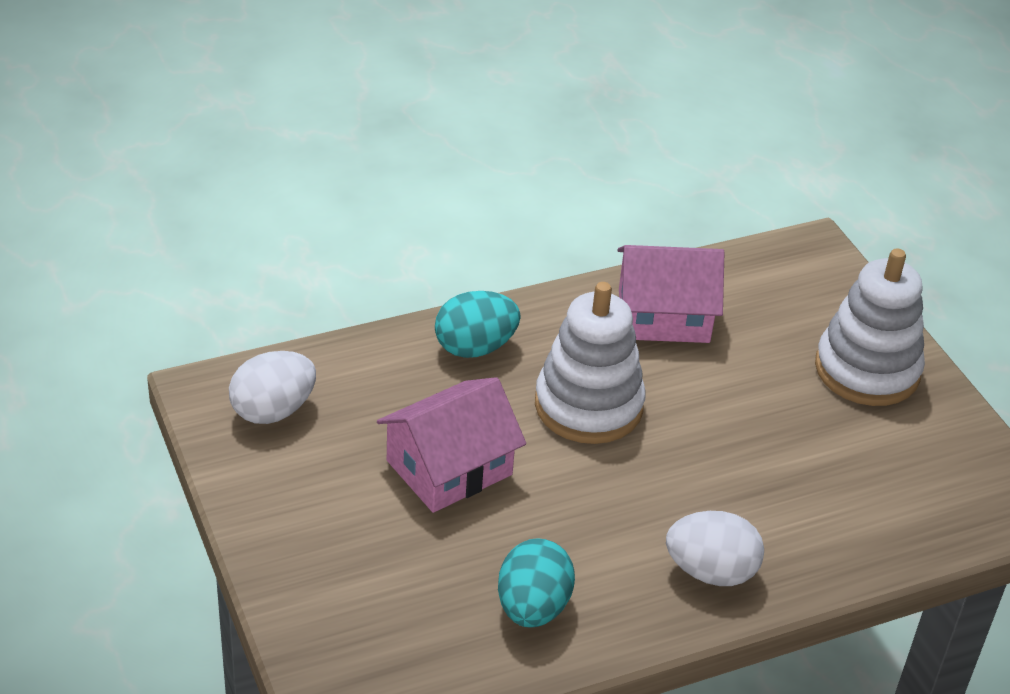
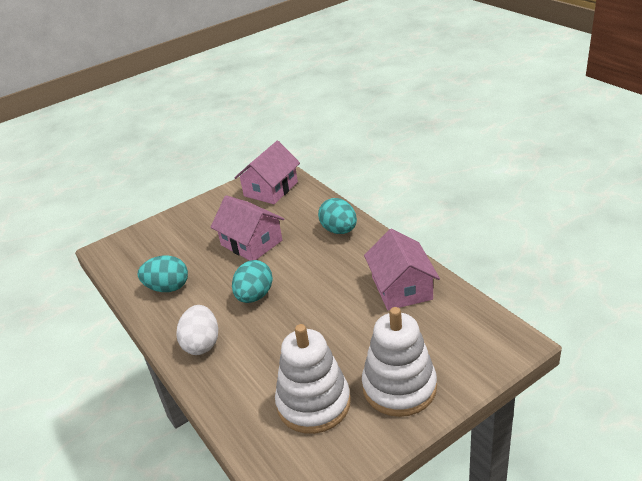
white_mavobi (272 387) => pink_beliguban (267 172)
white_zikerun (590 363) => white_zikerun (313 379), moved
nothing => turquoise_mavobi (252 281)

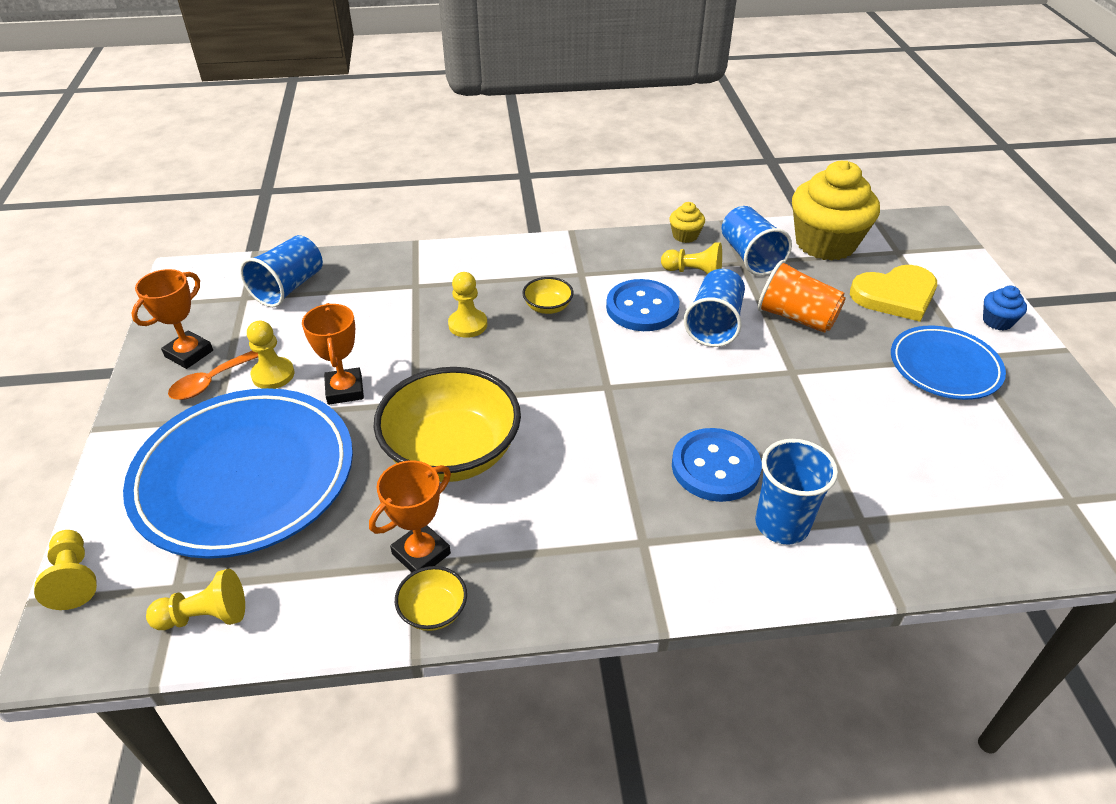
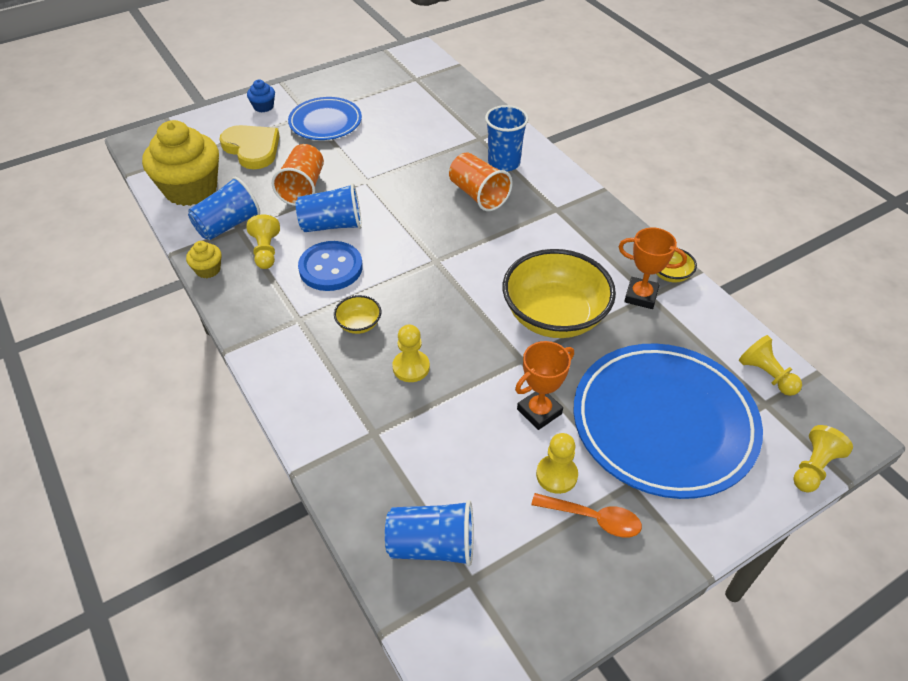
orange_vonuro (172 319) => nothing
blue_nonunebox (717 465) => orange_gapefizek (481 181)

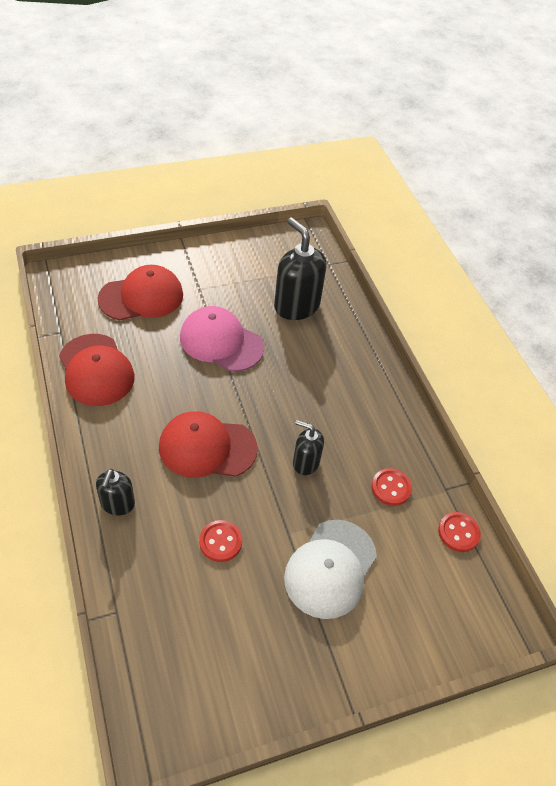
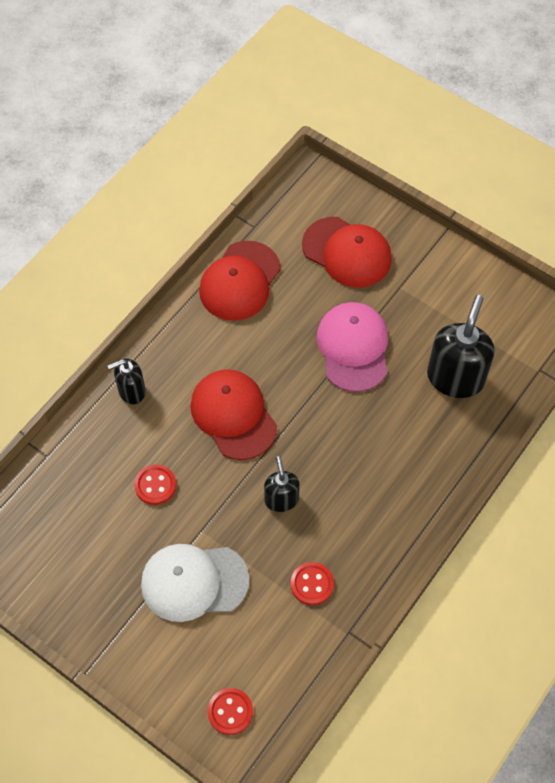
red_nonunebox (459 532) => red_nonunebox (230 711), moved

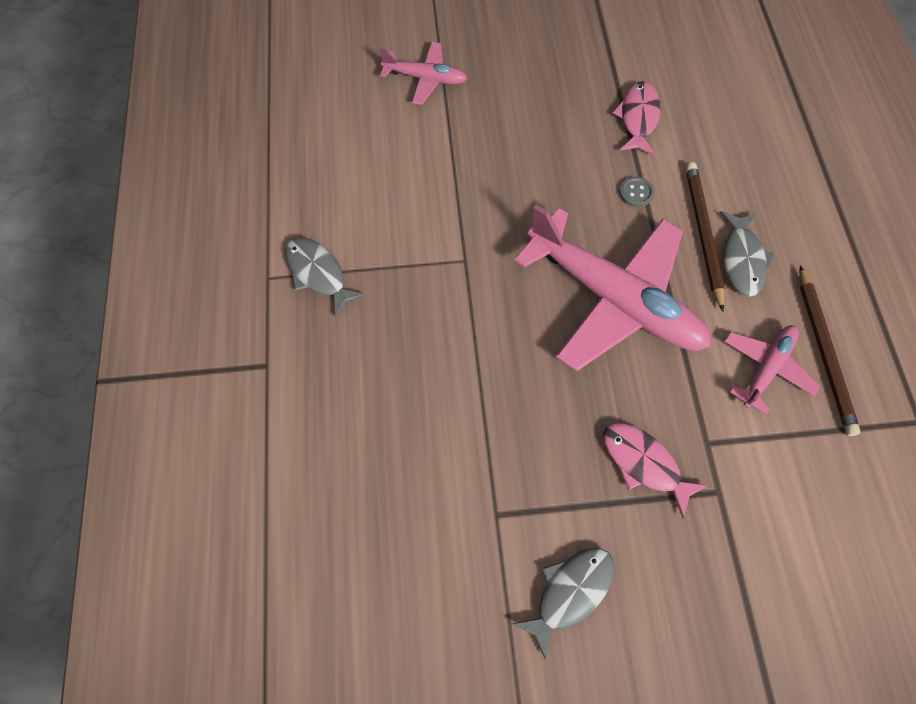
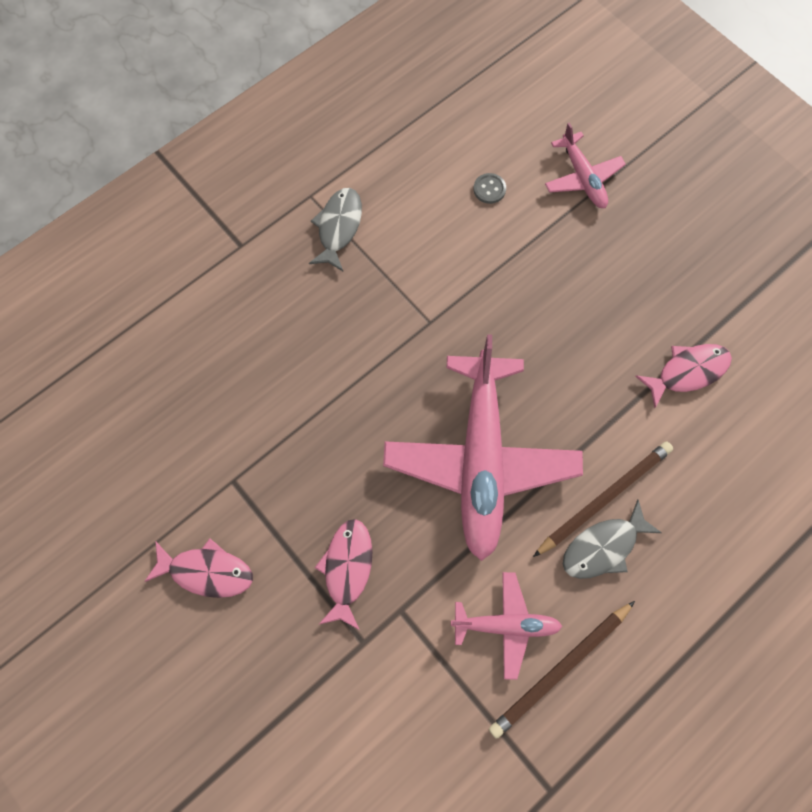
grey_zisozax (563 604) => pink_zisozax (198 568)
grey_nonunebox (636 192) => grey_nonunebox (489 188), moved

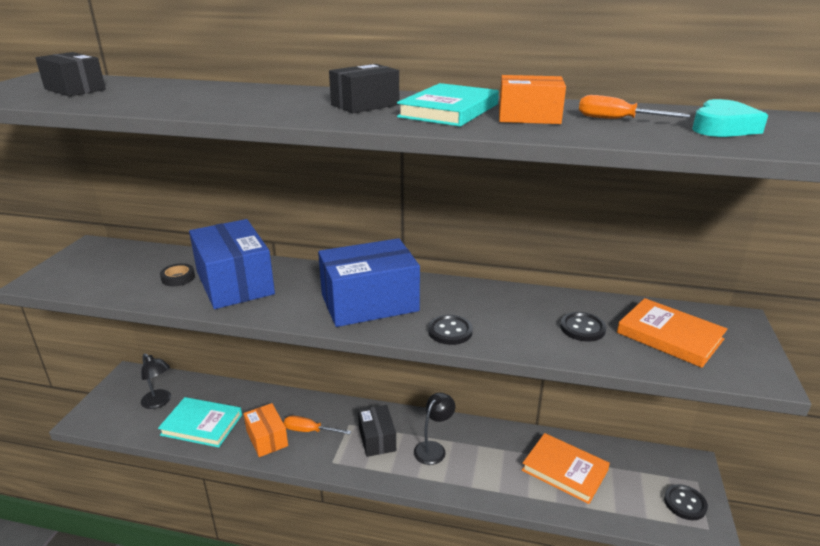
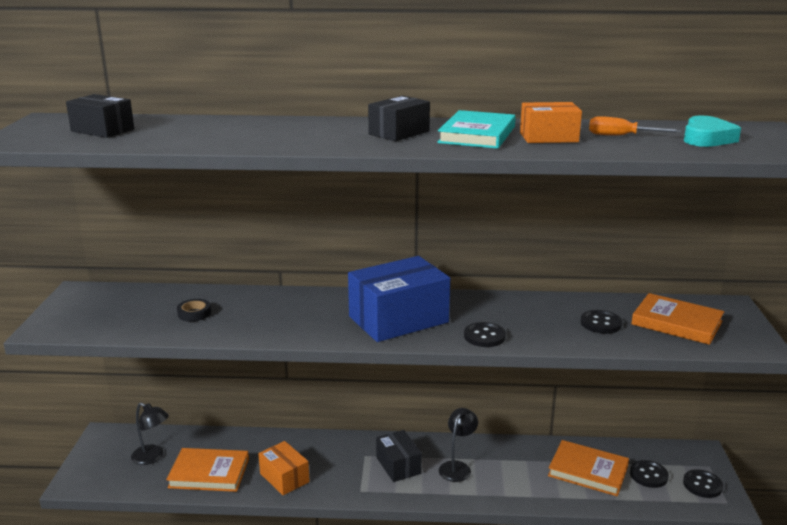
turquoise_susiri (200 422) => orange_susiri (207 470)
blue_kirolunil (232 264) => nothing
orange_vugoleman (317 425) => nothing
nothing => black_nonunebox (649 474)

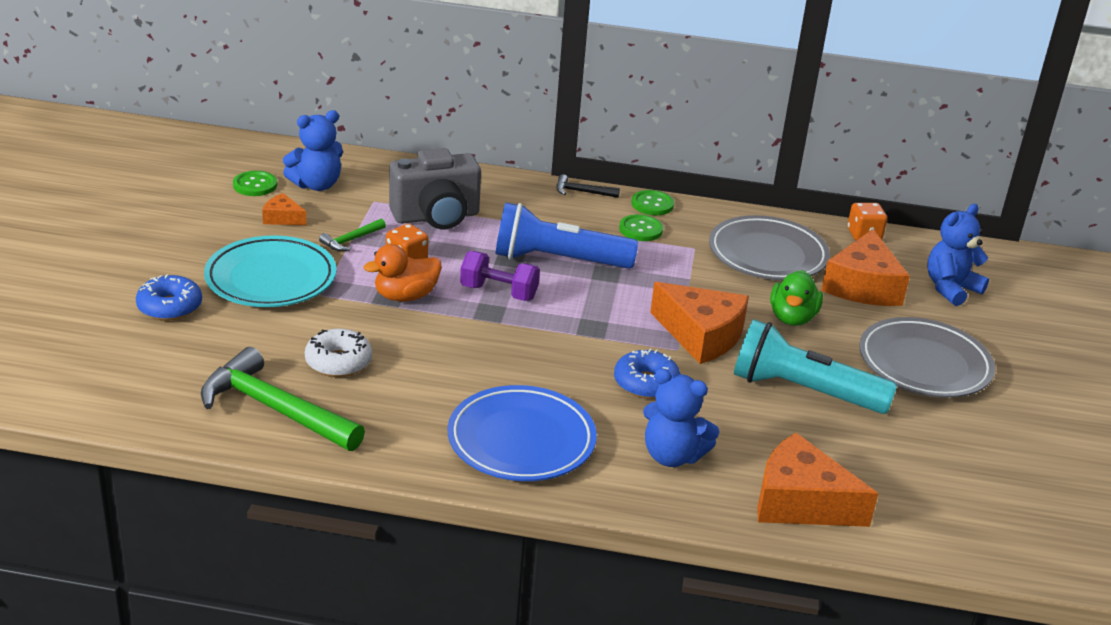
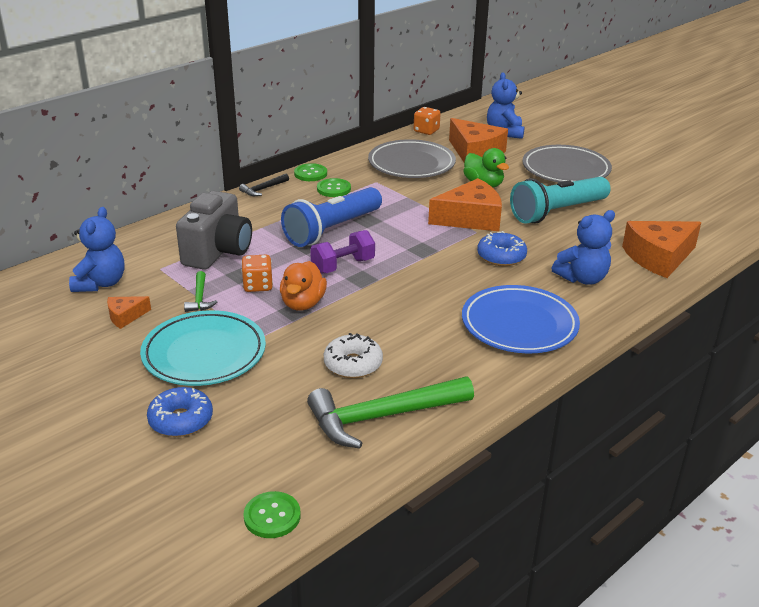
green_nonunebox (255 183) => green_nonunebox (272 514), moved

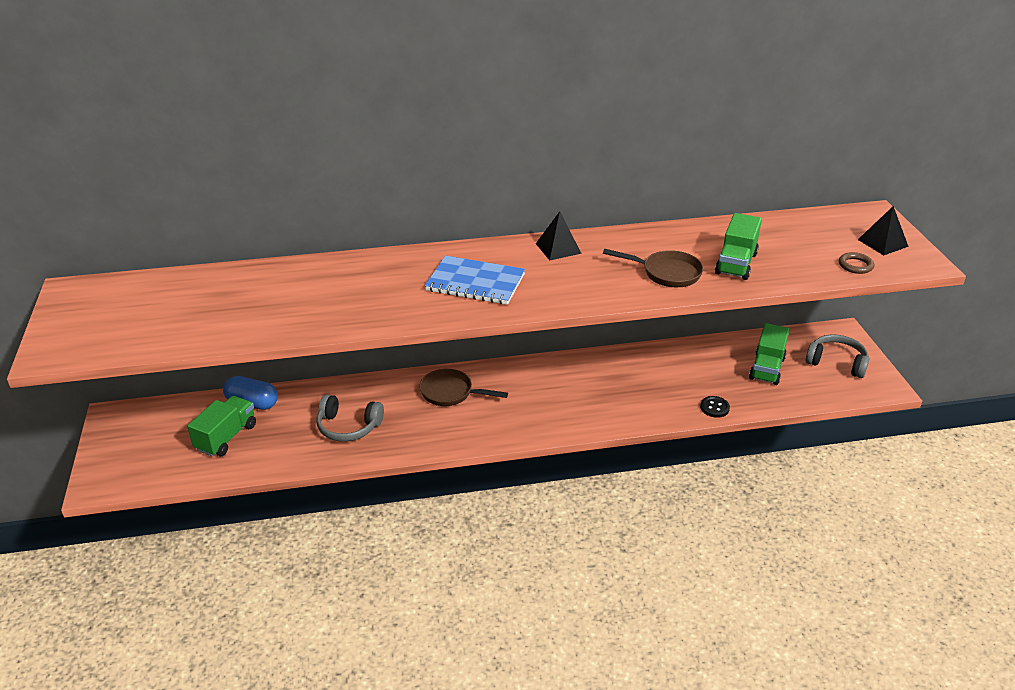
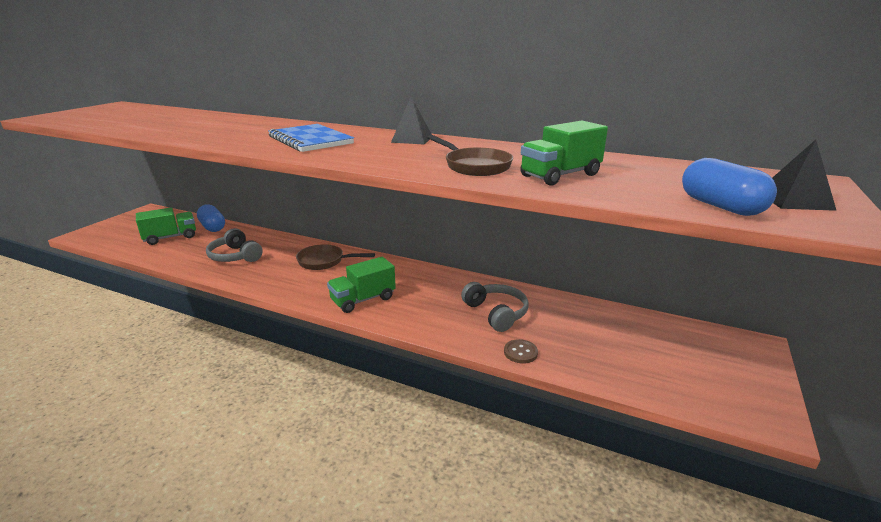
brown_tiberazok (463 387) => brown_tiberazok (335 257), 45 degrees counterclockwise
black_nonunebox (715 407) => brown_nonunebox (521 351)
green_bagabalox (769 354) => green_bagabalox (361 285), moved
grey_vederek (837 356) => grey_vederek (494 307), moved
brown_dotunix (856 263) => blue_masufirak (729 187)

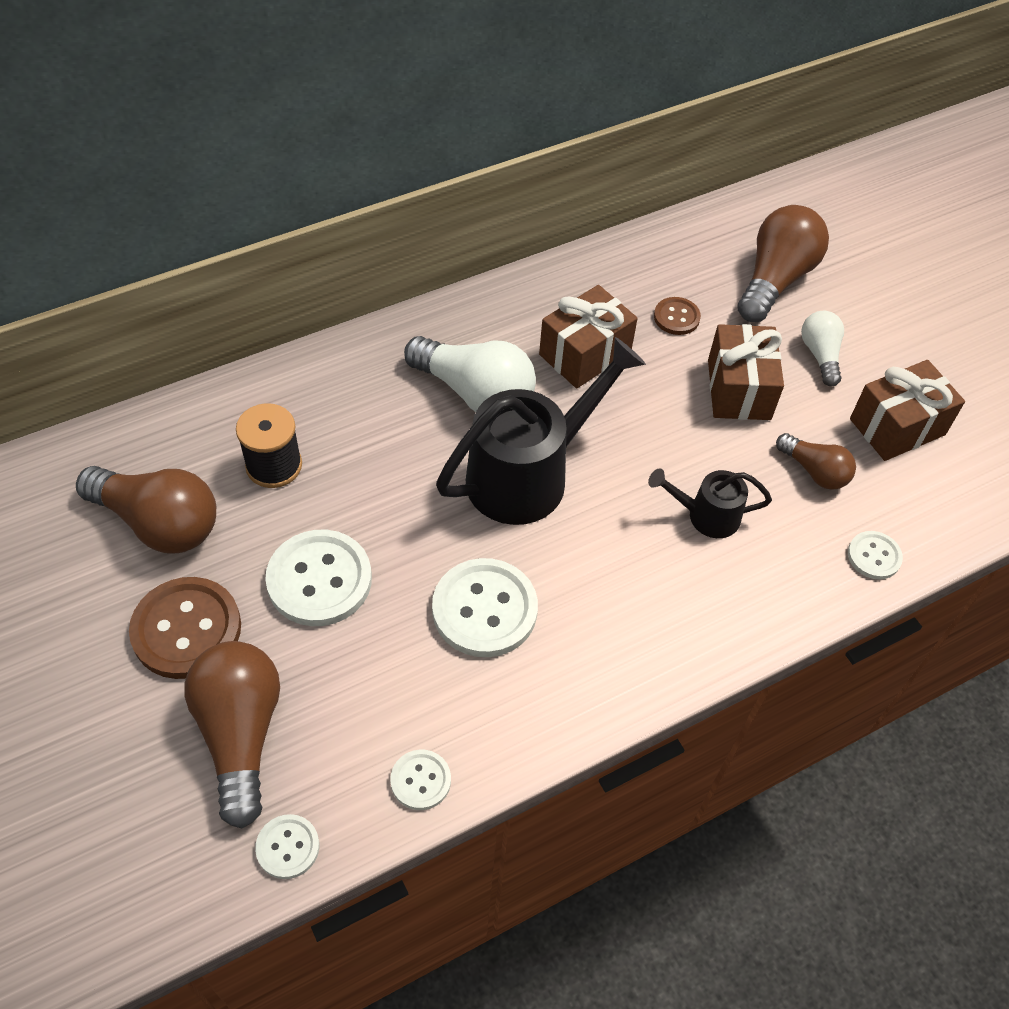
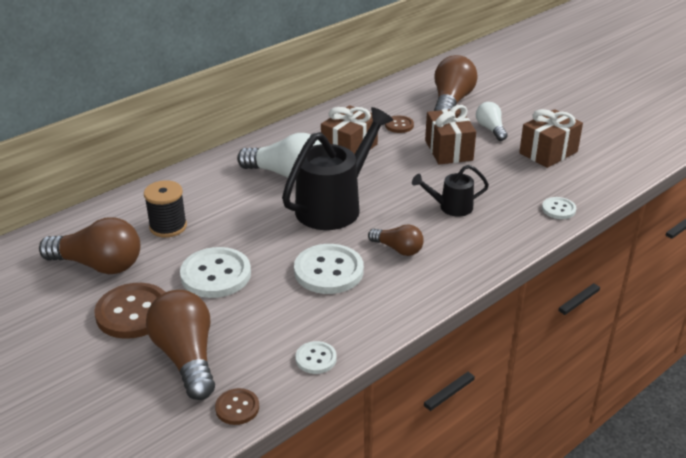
white_nonunebox (287 846) => brown_nonunebox (237 406)
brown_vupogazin (816 461) => brown_vupogazin (396 240), moved

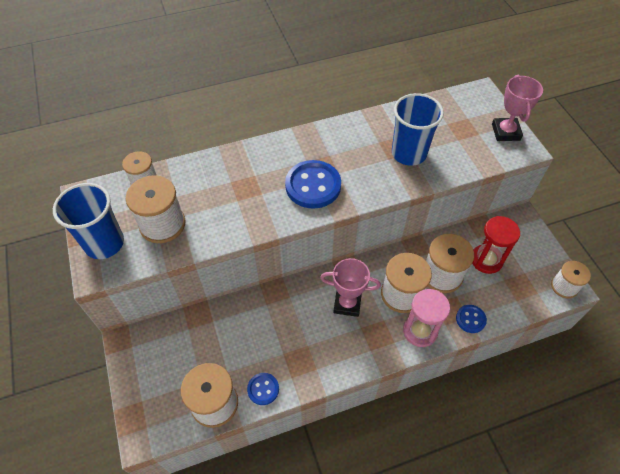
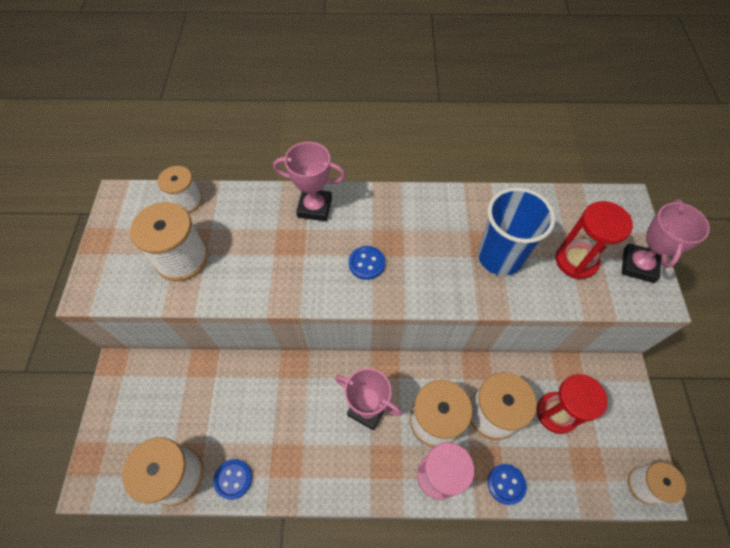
blue_gapefizek (88 221) => nothing
blue_nonunebox (313 184) => blue_nonunebox (367 263), x0.53
nothing => pink_vonuro (309 181)
nothing => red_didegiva (594 240)

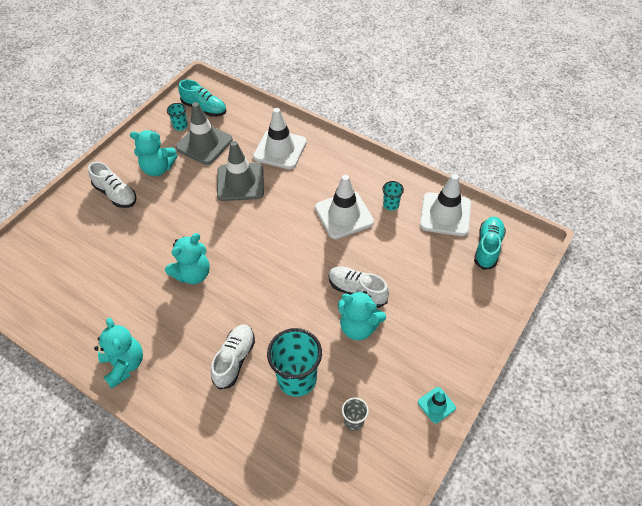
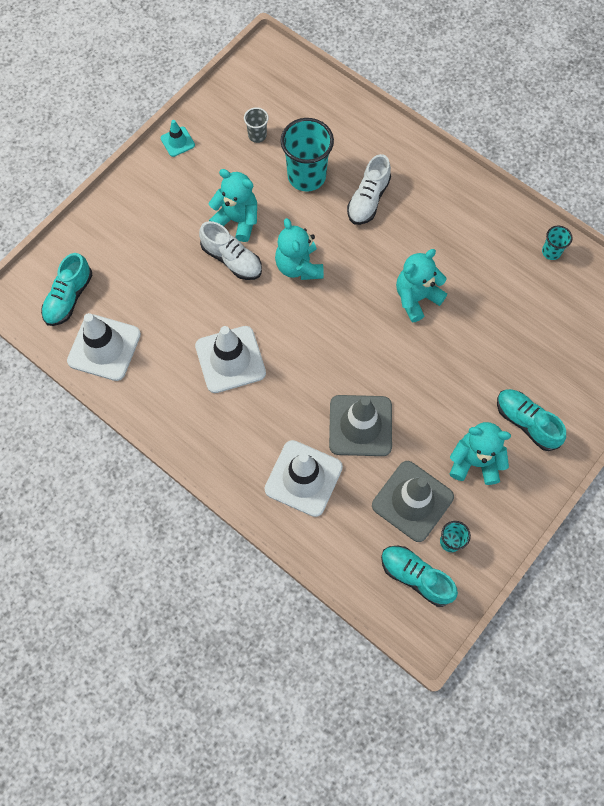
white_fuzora (112 185) => turquoise_fuzora (531 420)
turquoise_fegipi (118 353) => turquoise_fegipi (299 249), moved
turquoise_gapefizek (393 196) => turquoise_gapefizek (557 243), moved

